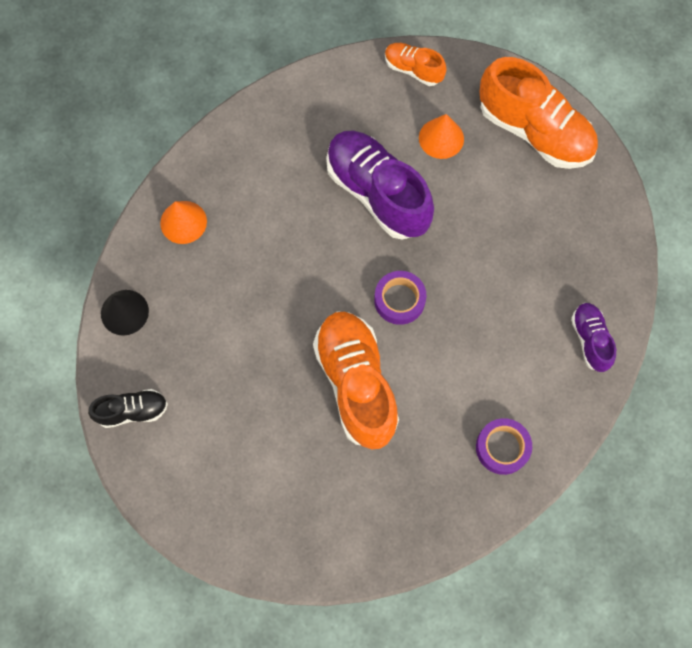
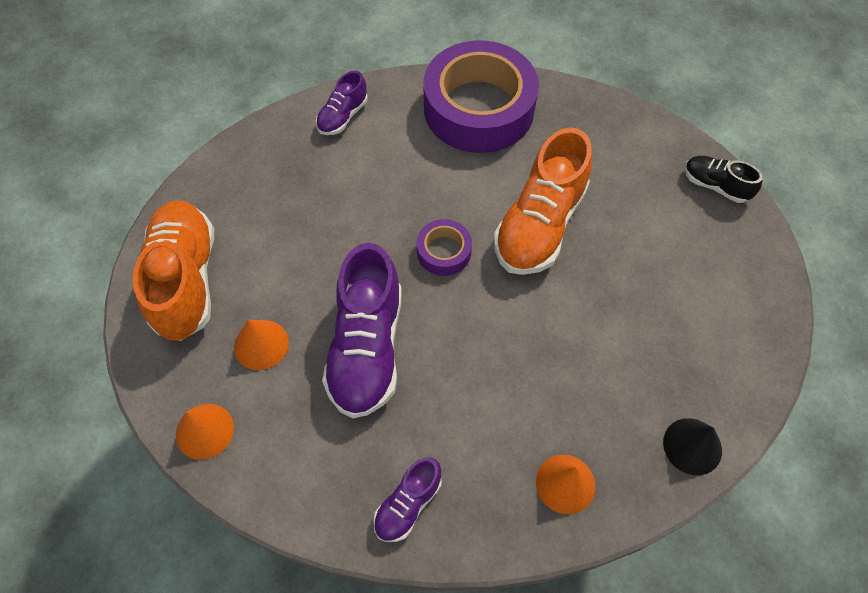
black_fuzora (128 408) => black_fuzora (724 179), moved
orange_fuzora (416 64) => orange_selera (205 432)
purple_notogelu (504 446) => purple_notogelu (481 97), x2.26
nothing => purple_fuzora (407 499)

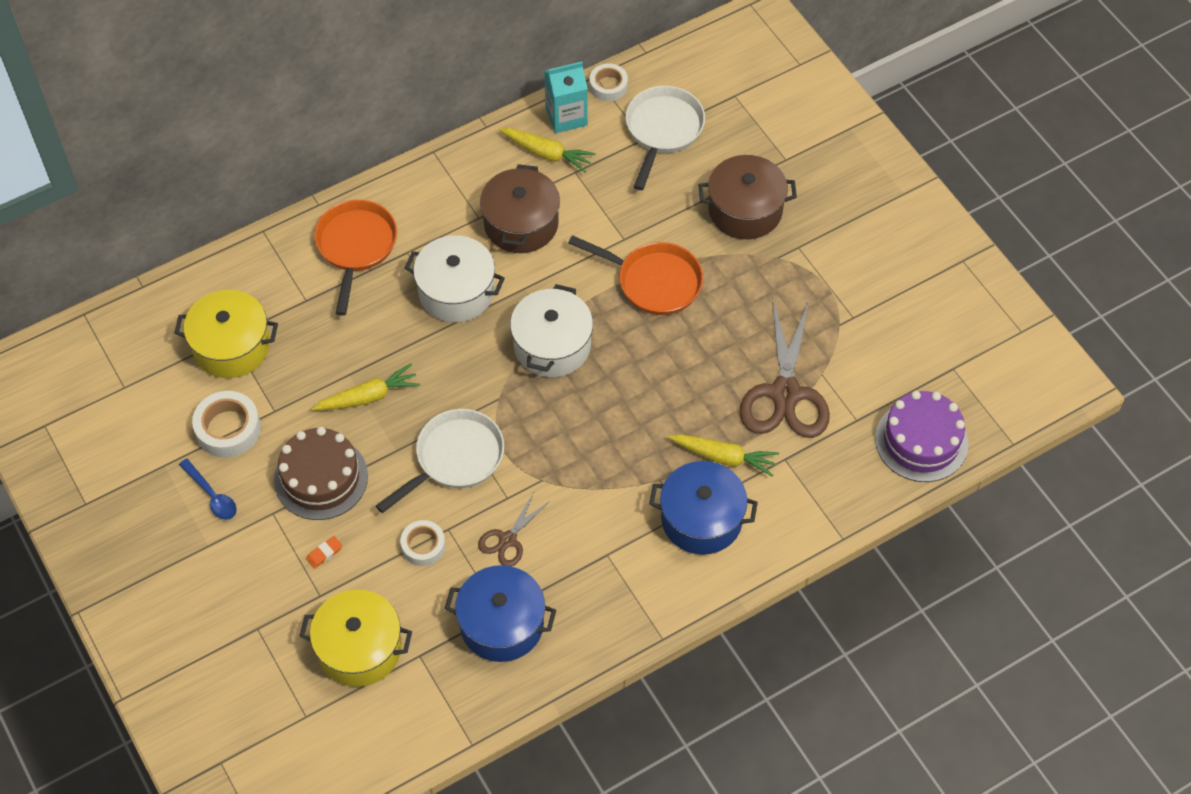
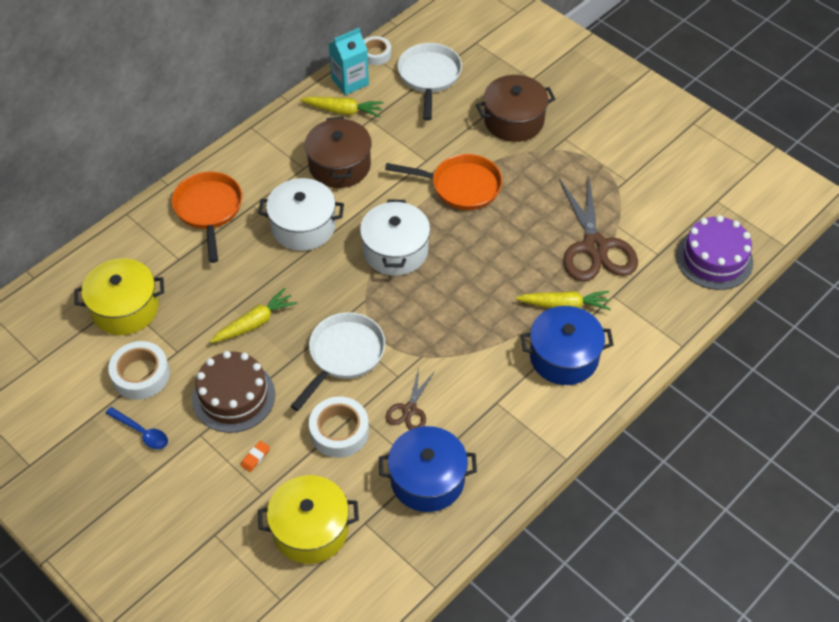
white_notogelu (422 543) => white_notogelu (339 427), x1.53

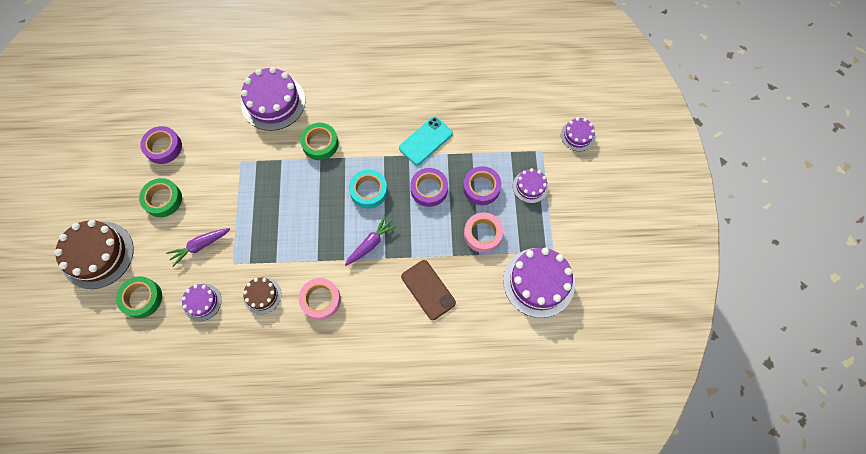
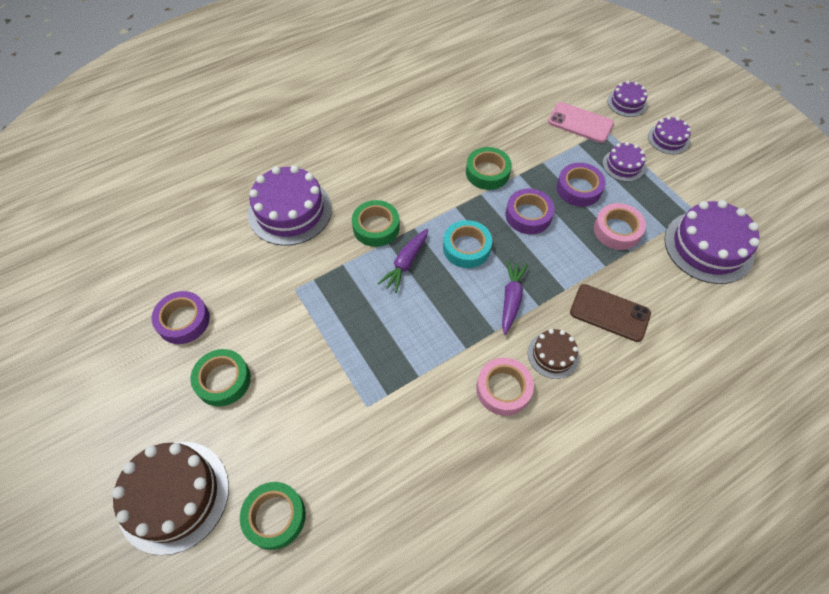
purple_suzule (198 247) => purple_suzule (402 260), moved
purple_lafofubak (202 302) => purple_lafofubak (669 135), moved
brown_lafofubak (262 295) => brown_lafofubak (553 354), moved
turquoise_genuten (426 141) => green_notogelu (489 168)
nothing => pink_genuten (581 122)

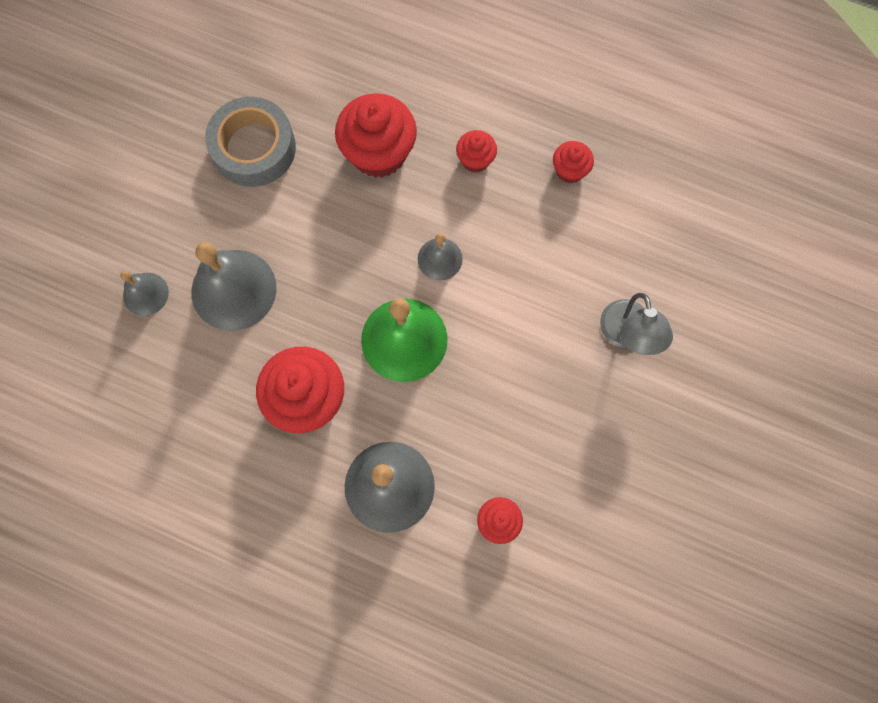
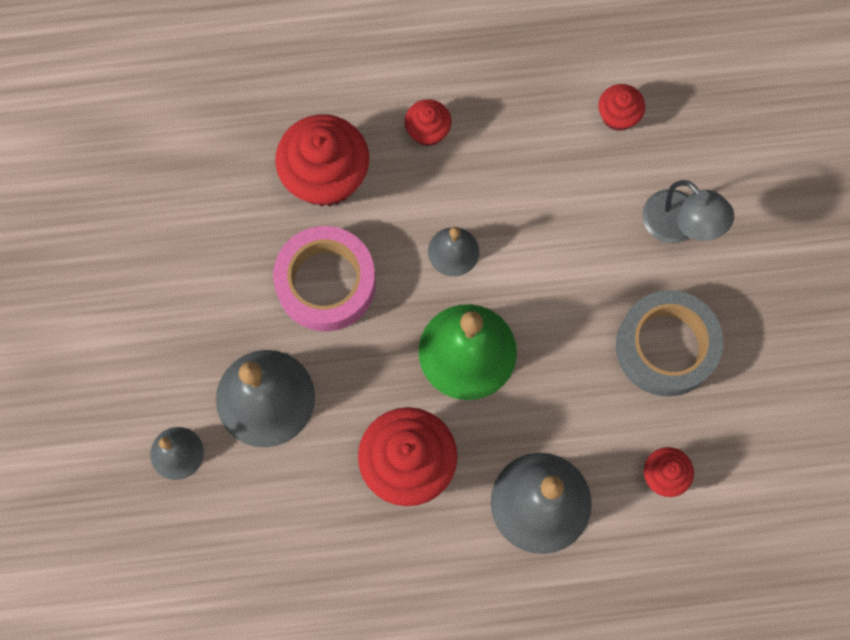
grey_notogelu (250 142) => grey_notogelu (669 343), moved
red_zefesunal (573 162) => red_zefesunal (621 107), moved
nothing => pink_notogelu (324 278)

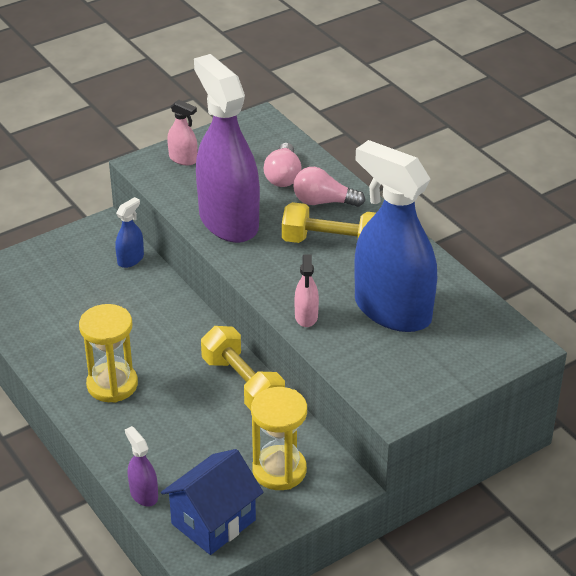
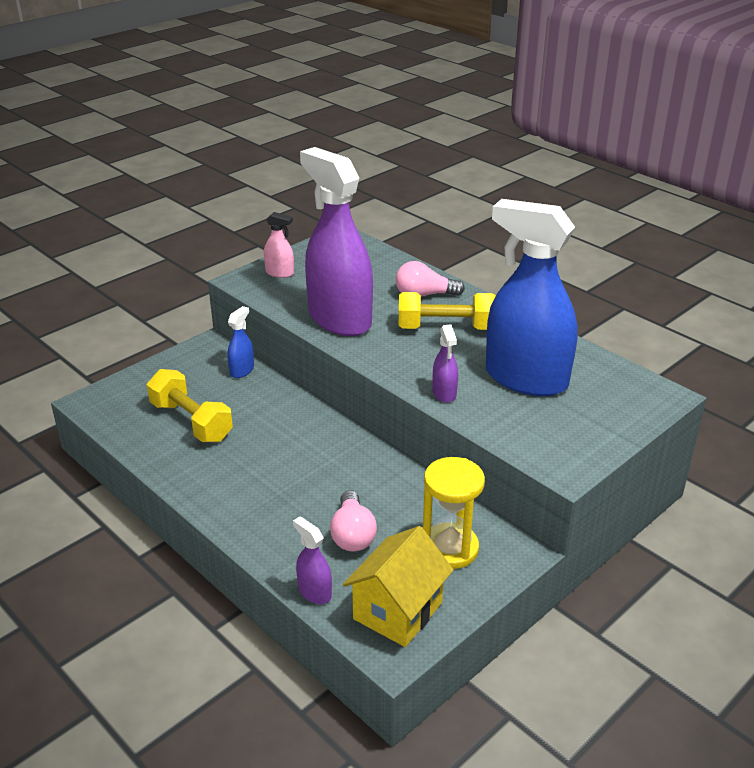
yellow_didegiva (108 353) => nothing
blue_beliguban (212 502) => yellow_beliguban (398 586)
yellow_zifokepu (243 368) => yellow_zifokepu (190 405), moved
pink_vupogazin (283 165) => pink_vupogazin (353 520), moved
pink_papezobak (306 290) => purple_papezobak (445 363)

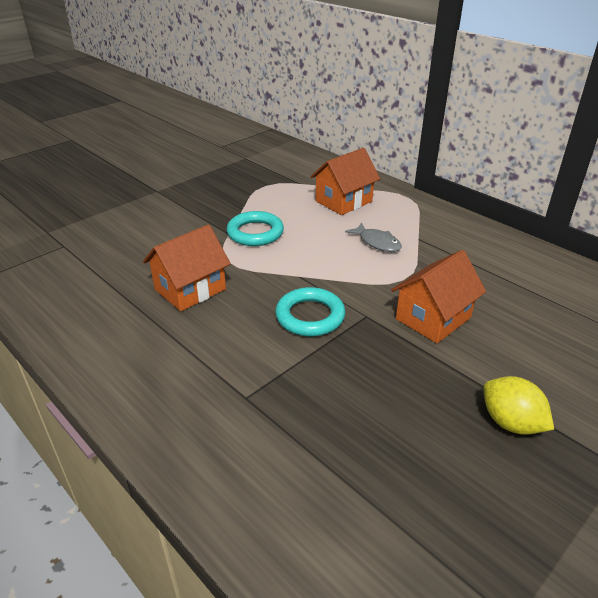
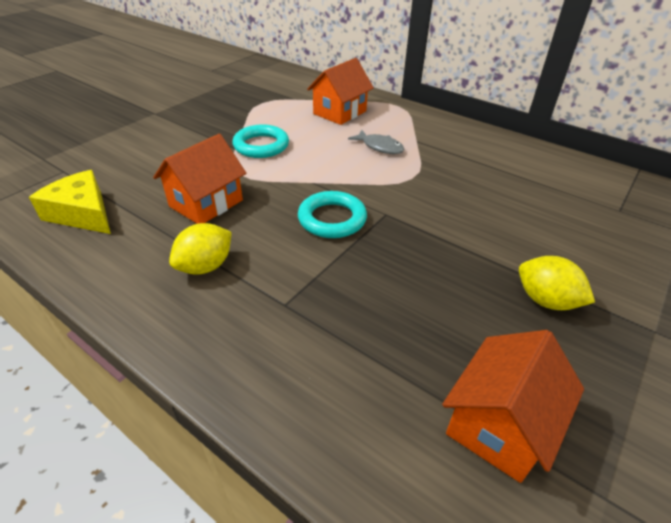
orange_beliguban (438 296) => orange_beliguban (513 406), moved
nothing => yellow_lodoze (70 202)
nothing => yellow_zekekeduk (200 249)

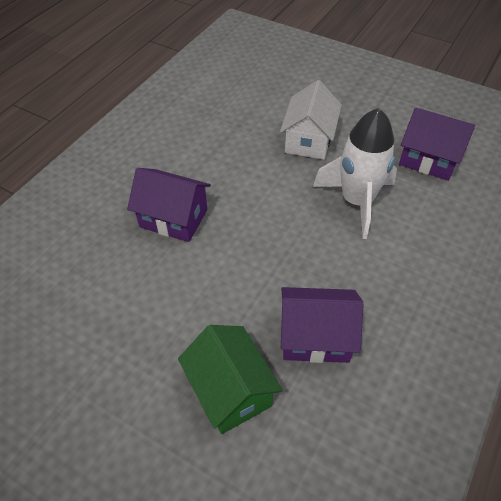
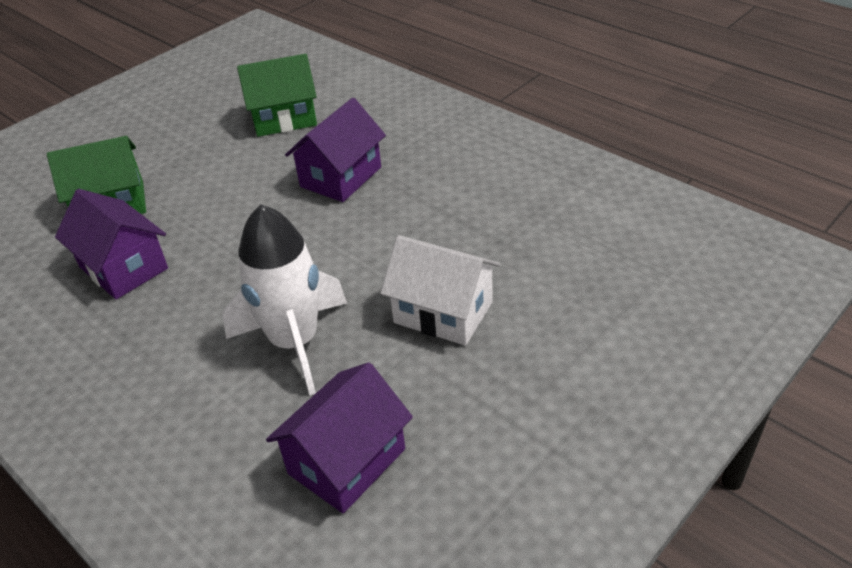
purple_beliguban (322 325) => purple_beliguban (111 244), 60 degrees counterclockwise
nothing => green_beliguban (277 95)

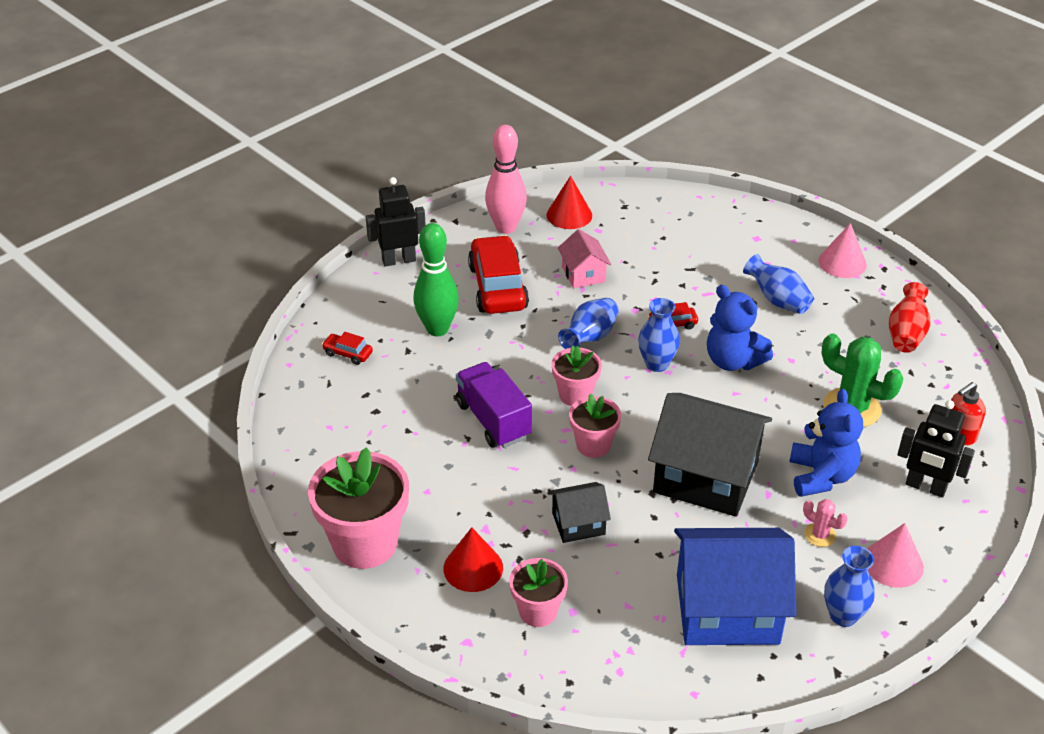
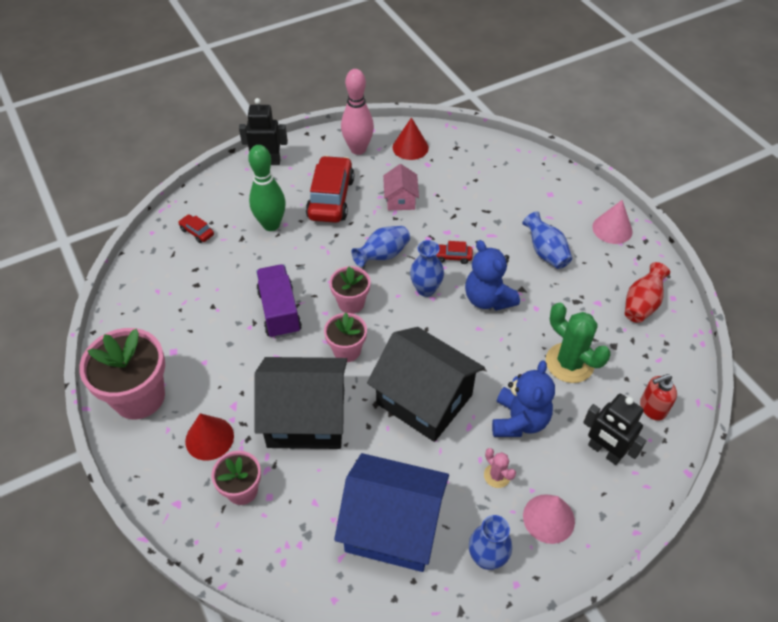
black_beliguban (580 512) => black_beliguban (300 403), x2.02

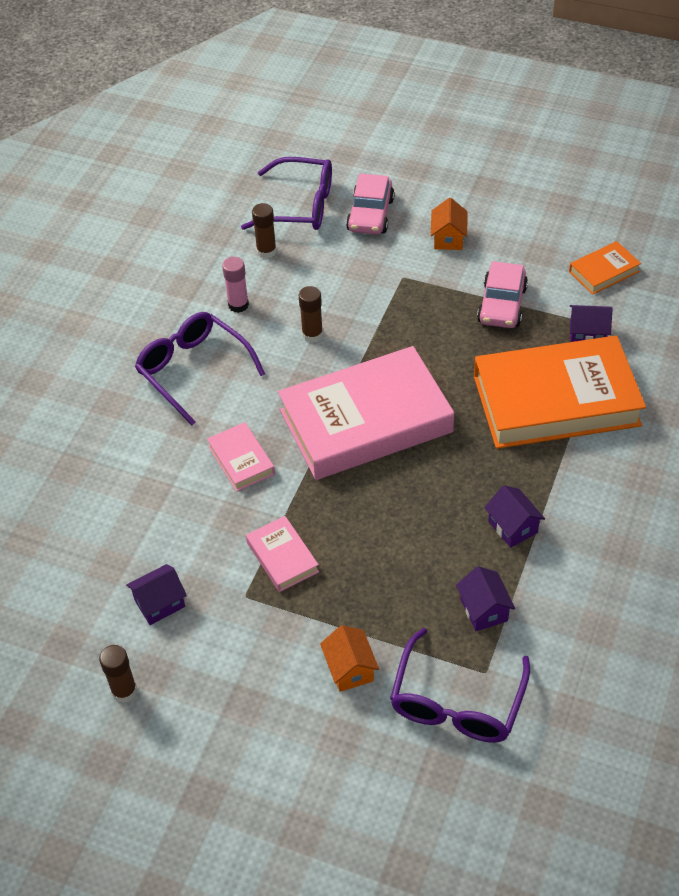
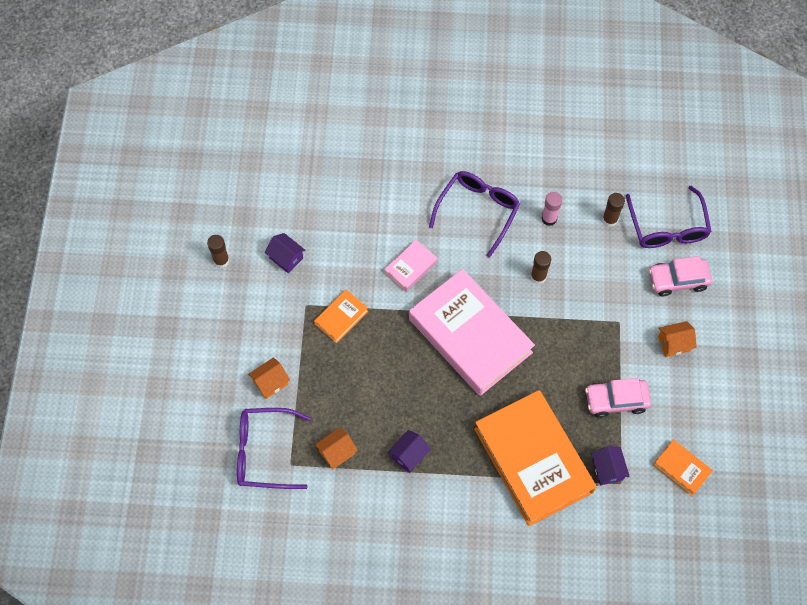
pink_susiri (282 554) => orange_susiri (341 316)
purple_beliguban (485 598) => orange_beliguban (336 448)

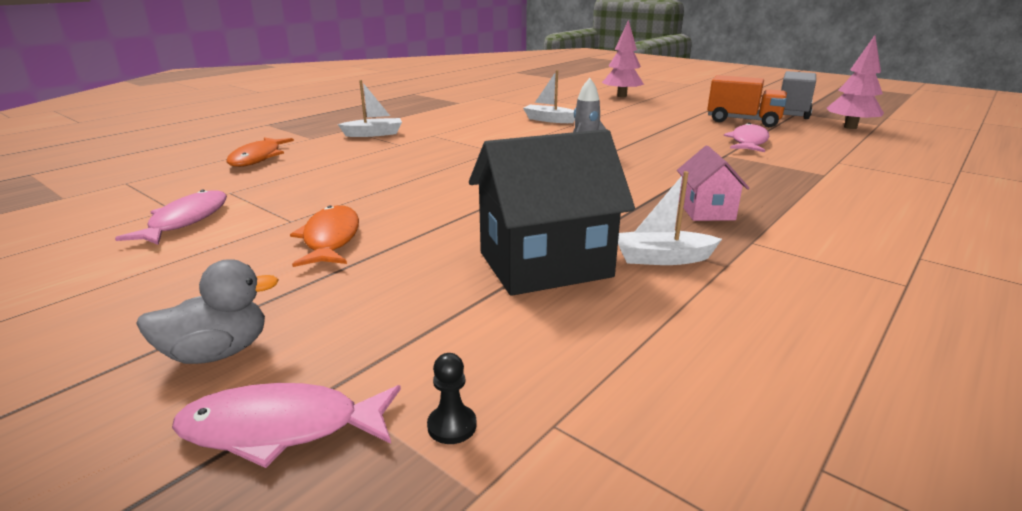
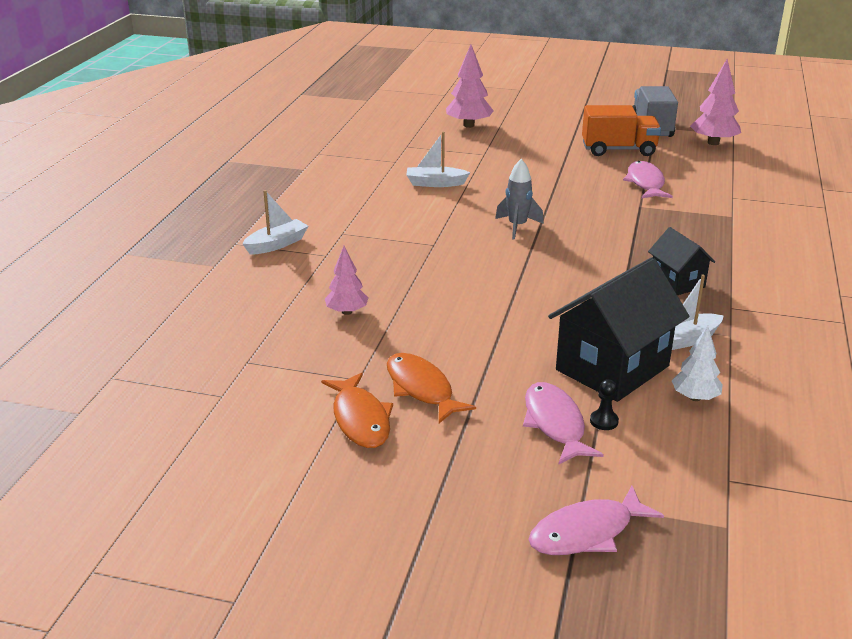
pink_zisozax (171 217) => pink_zisozax (563 423), moved
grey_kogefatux (207 312) => nothing
orange_zisozax (260 152) => orange_zisozax (357 410), moved
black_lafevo (452 398) => black_lafevo (604 404), moved
pink_beliguban (713 183) => black_beliguban (681 261)
nothing => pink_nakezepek (346 280)
nothing => white_nakezepek (697 363)

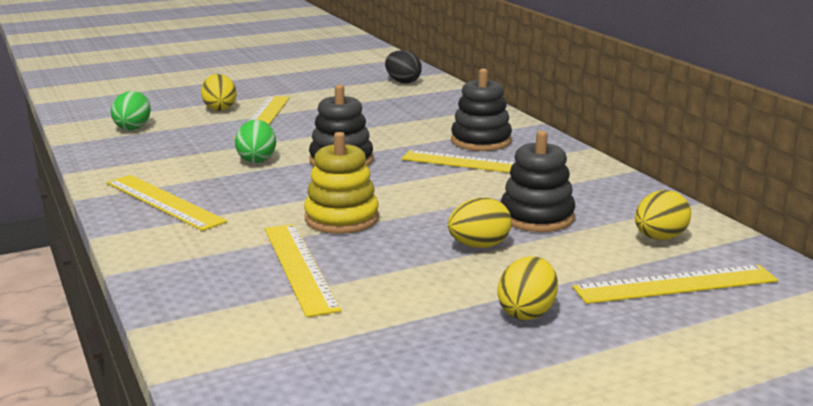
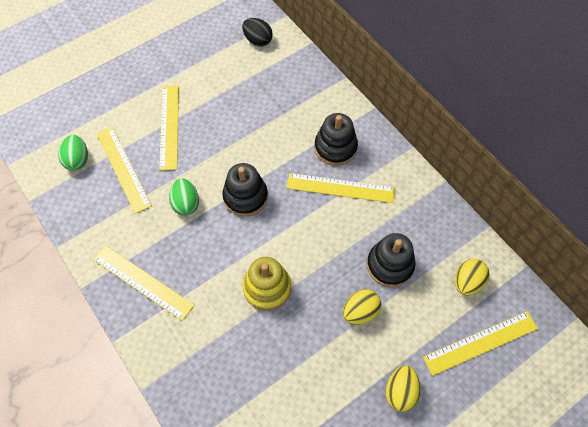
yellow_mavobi (219 92) => nothing
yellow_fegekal (303 270) => yellow_fegekal (124 170), moved

